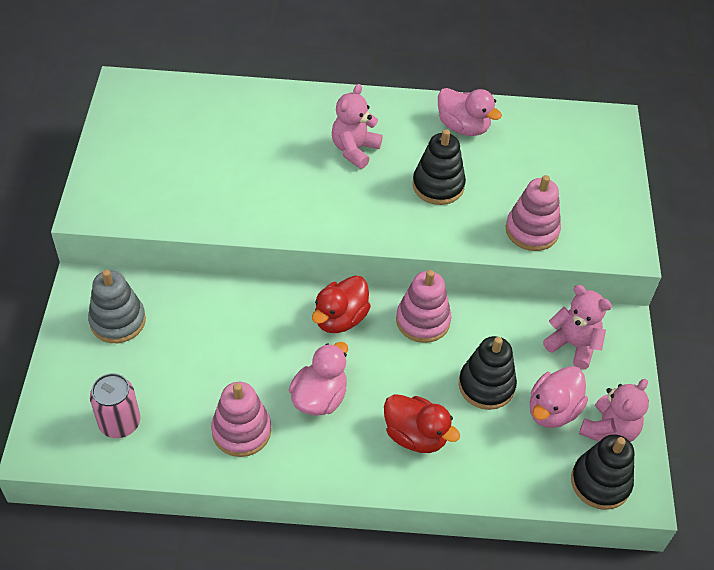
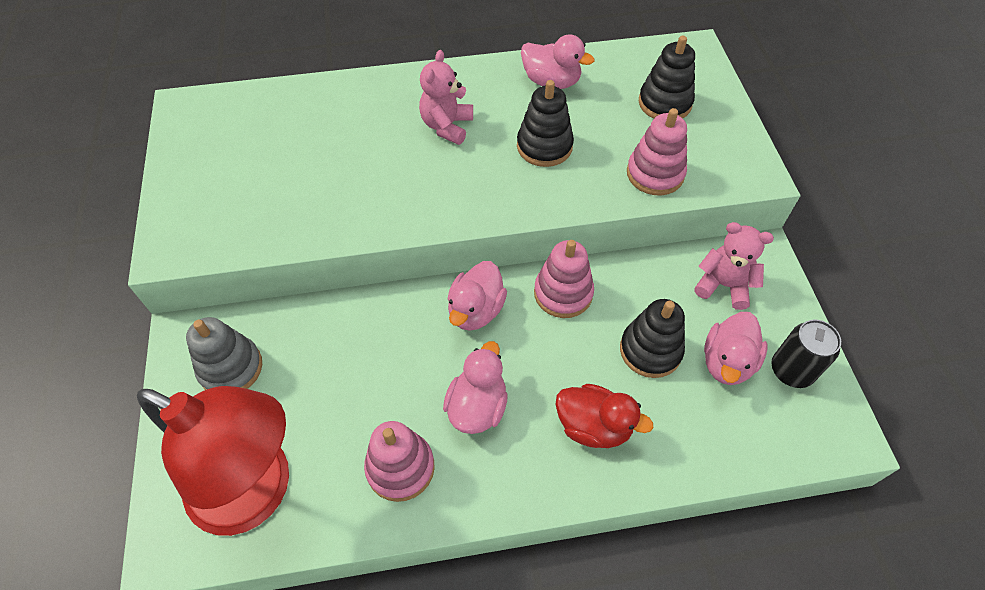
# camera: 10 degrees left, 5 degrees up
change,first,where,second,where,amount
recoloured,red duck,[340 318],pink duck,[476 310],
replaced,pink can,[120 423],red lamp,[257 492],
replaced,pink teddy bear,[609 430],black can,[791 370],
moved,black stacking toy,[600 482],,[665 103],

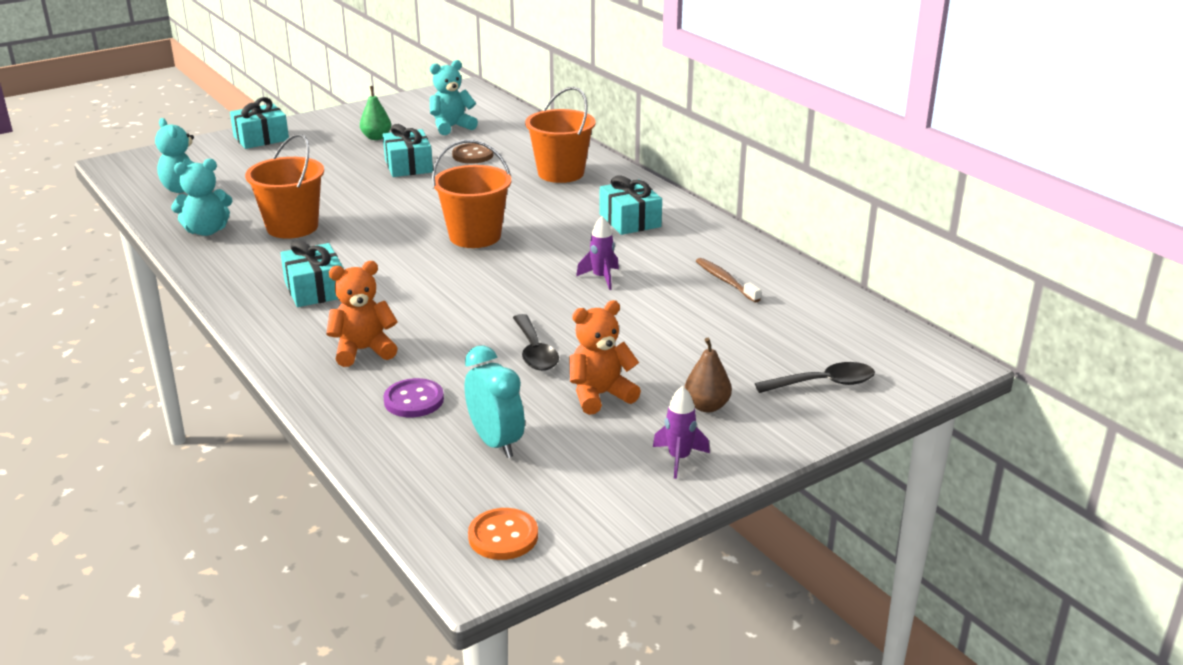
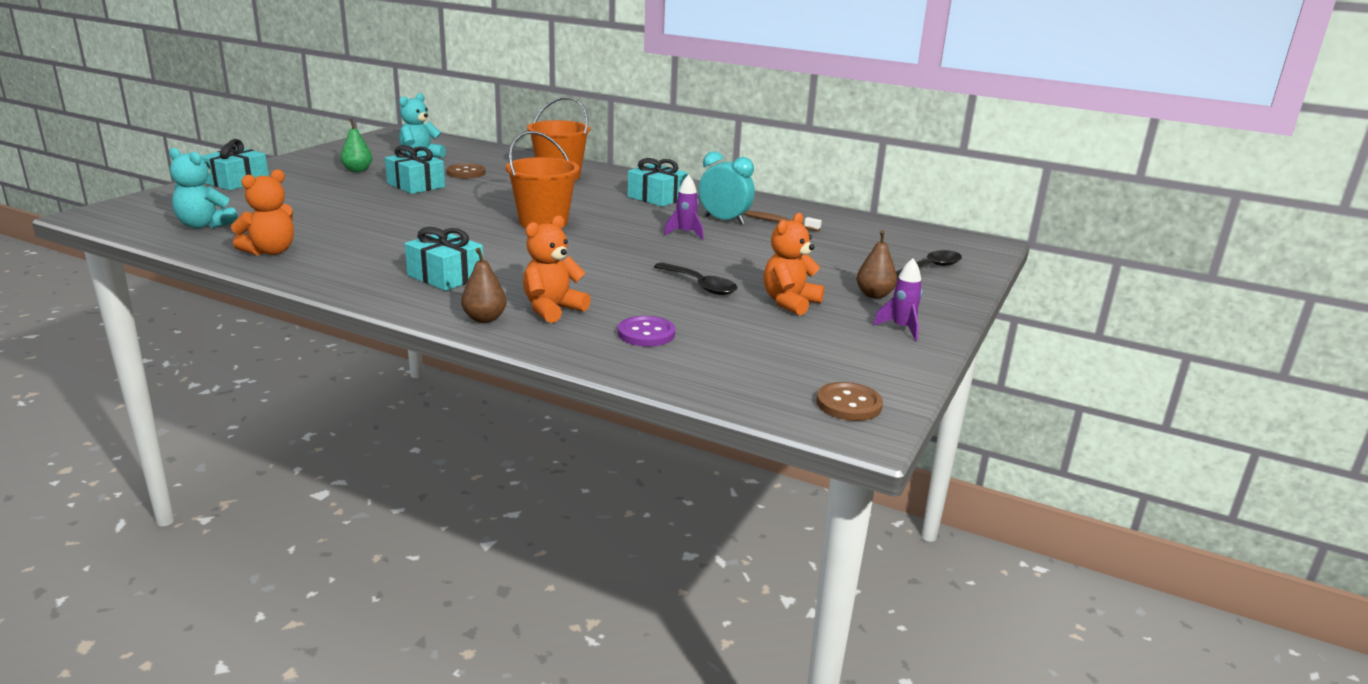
# camera: 30 degrees left, 5 degrees down
change,first,where,second,where,amount
removed,orange bucket,[292 227],,,
recoloured,turquoise teddy bear,[206 231],orange teddy bear,[270 251],
moved,turquoise clock,[496 442],,[724 220],
recoloured,orange button,[503 536],brown button,[848 404],
added,,,brown pear,[484 319],

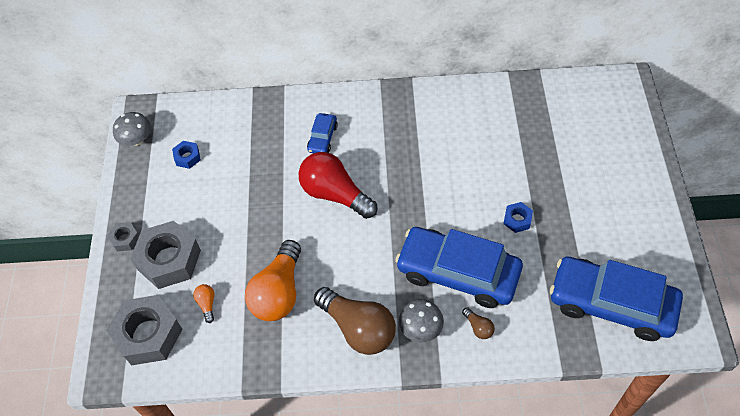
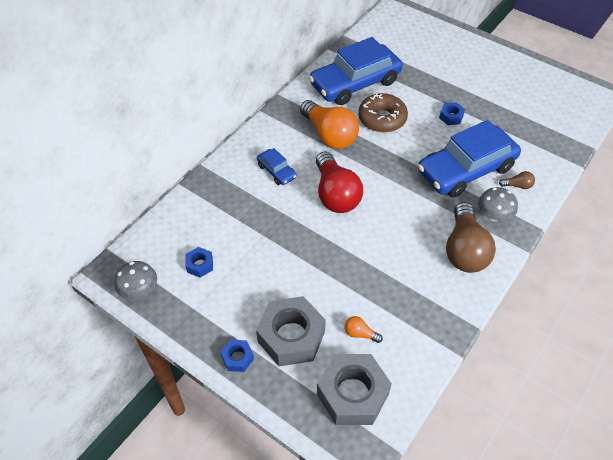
# camera: 55 degrees left, 5 degrees down
change,first,where,second,where,amount
turned,red light bulb,[335 194],,[335 194],90 degrees counterclockwise
recoloured,grey nut,[125 239],blue nut,[237 358],
moved,orange light bulb,[278 292],,[329 135],
moved,blue car,[611 304],,[355 83],
turned,brown light bulb,[358 328],,[464 249],105 degrees clockwise
added,,,brown donut,[382 119],

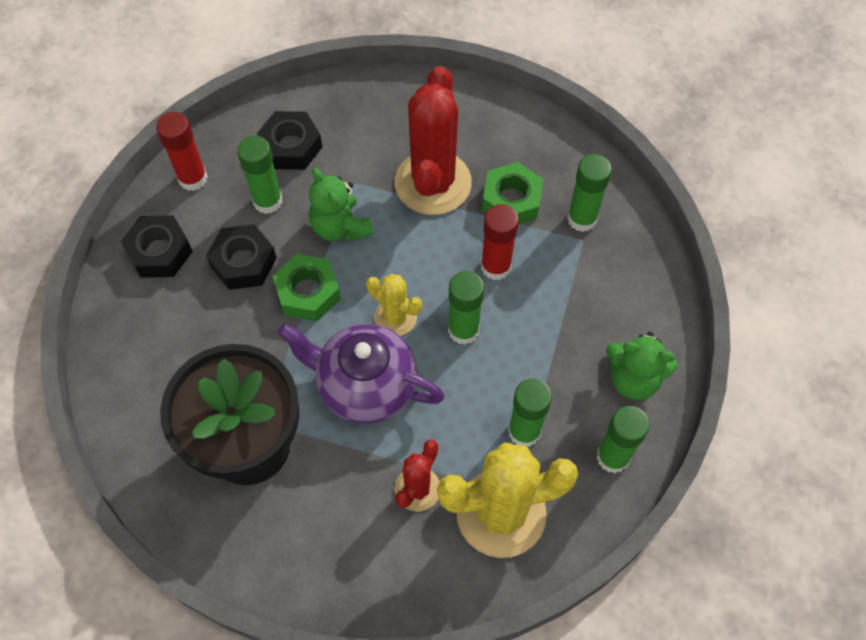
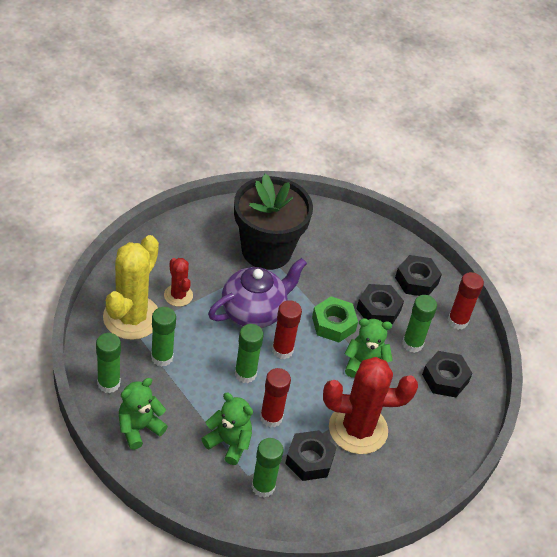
# camera: 120 degrees right, 15 degrees down
change,first,where,second,where,amount
turned,red cactus,[433 183],,[358 429],45 degrees counterclockwise
recoloured,green nut,[511 200],black nut,[309 460],
replaced,yellow cactus,[395 317],red glue stick,[282 350],
added,,,green teddy bear,[229 443],

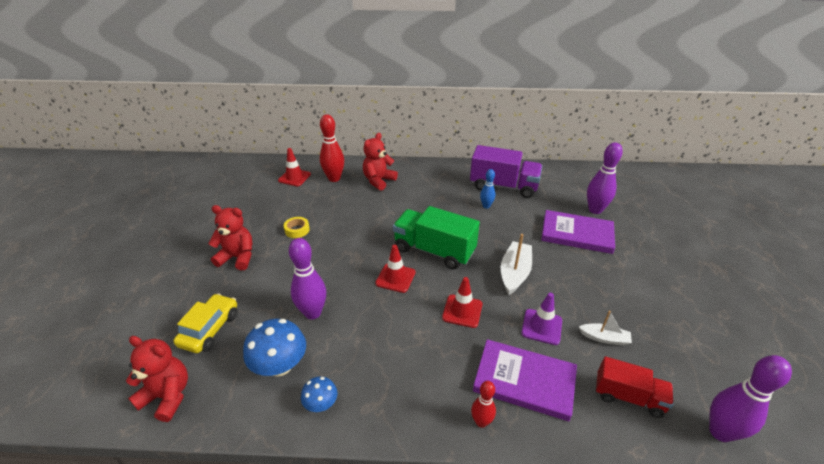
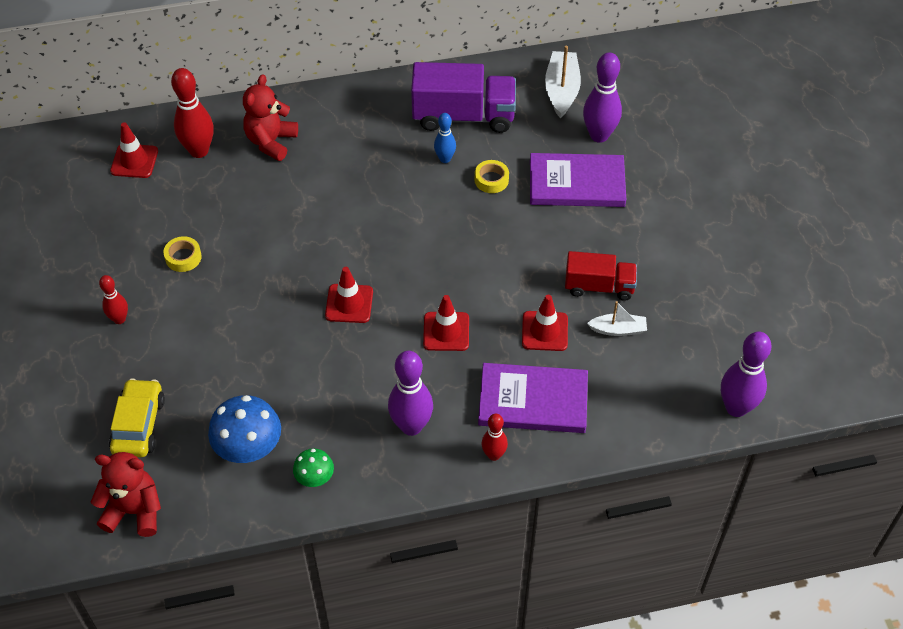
# camera: 15 degrees left, 15 degrees up
change,first,where,second,where,amount
replaced,red teddy bear,[237 257],red bowling pin,[119 319],
removed,green truck,[434 251],,,
moved,white boat,[514 273],,[561 90],
moved,purple bowling pin,[312 313],,[411 426],
recoloured,purple traffic cone,[541 327],red traffic cone,[544 331],
moved,red truck,[628 396],,[599 286],
recoloured,blue mushroom,[321 404],green mushroom,[315 478],
added,,,yellow tape,[491 180],

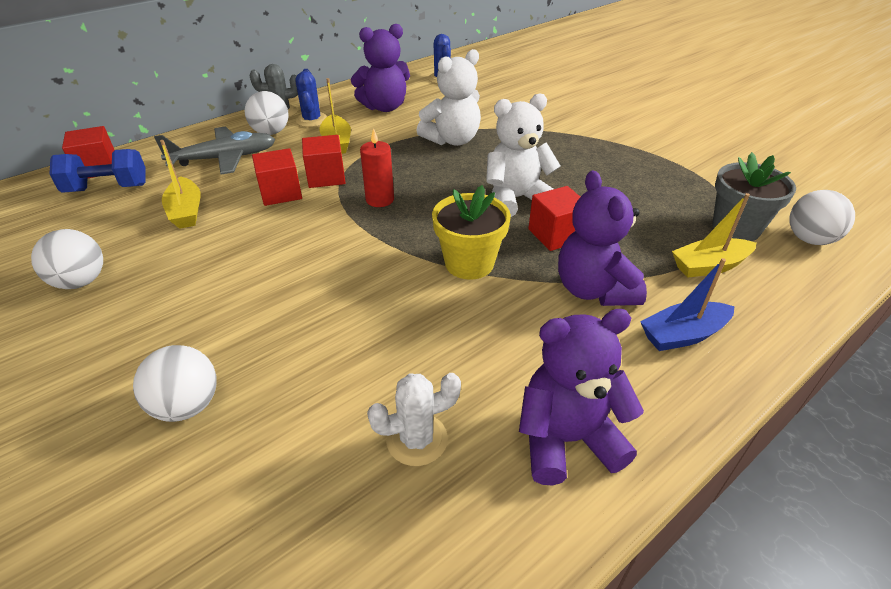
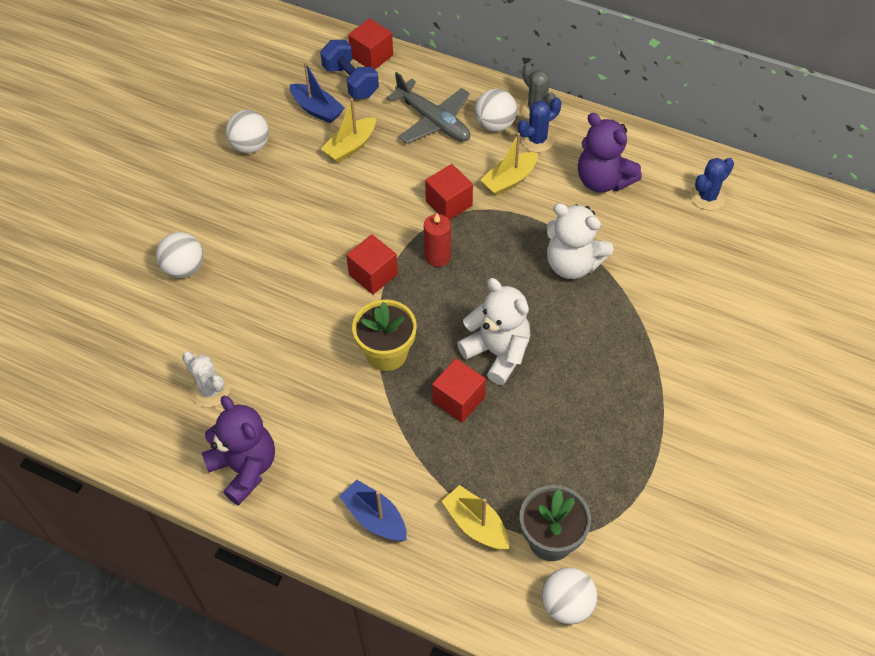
# camera: 65 degrees right, 15 degrees up
change,first,where,second,where,amount
moved,red cube,[281 193],,[373 274],
removed,purple teddy bear,[593 290],,,
added,,,blue boat,[317 109],

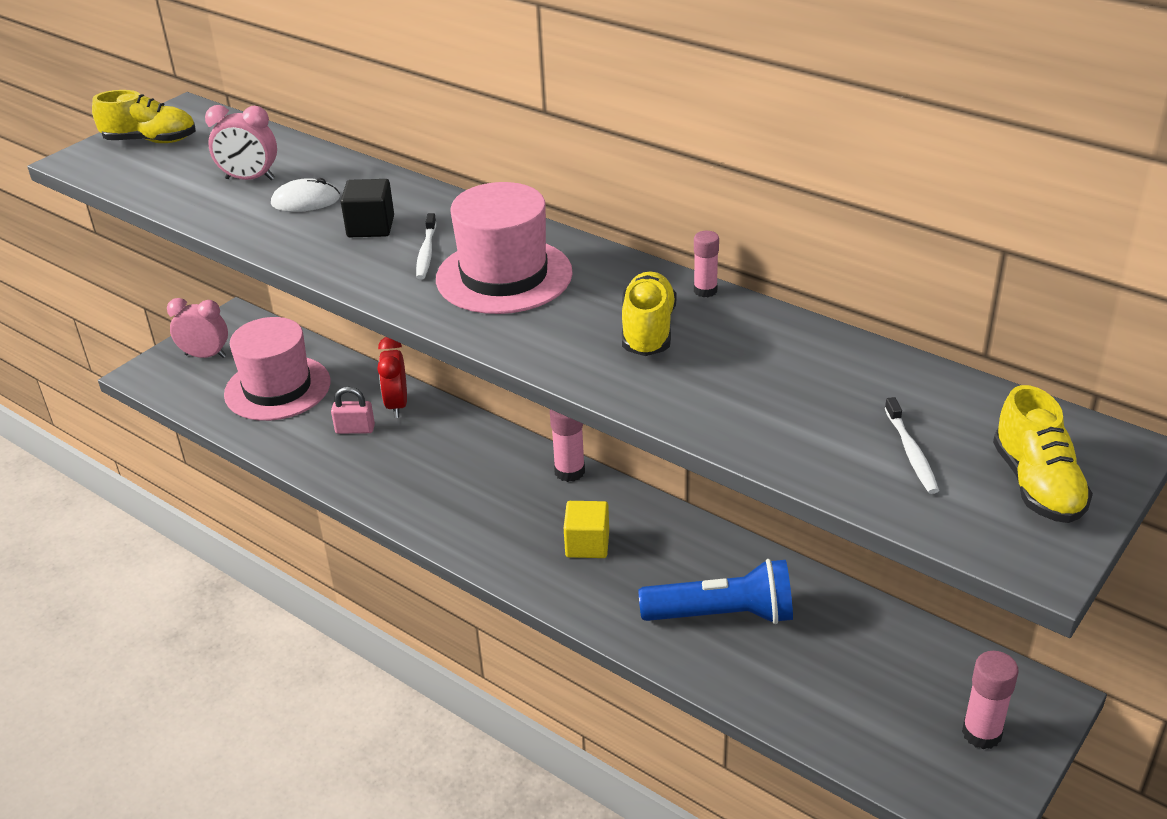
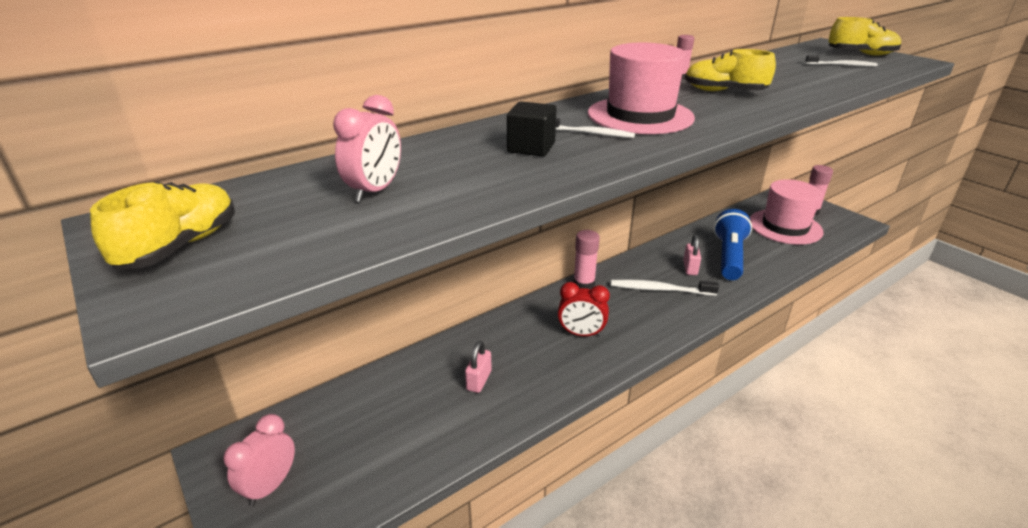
# camera: 75 degrees left, 5 degrees down
change,first,where,second,where,amount
removed,white mouse,[305 201],,,
moved,pink hat,[277 388],,[785 227],
moved,red clock,[397 405],,[581 334],
replaced,yellow cube,[587 544],white toothbrush,[660 289],
added,,,pink padlock,[690 268],

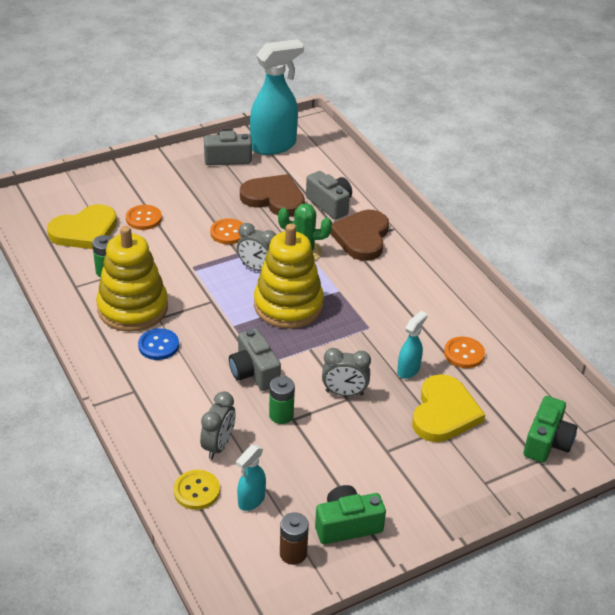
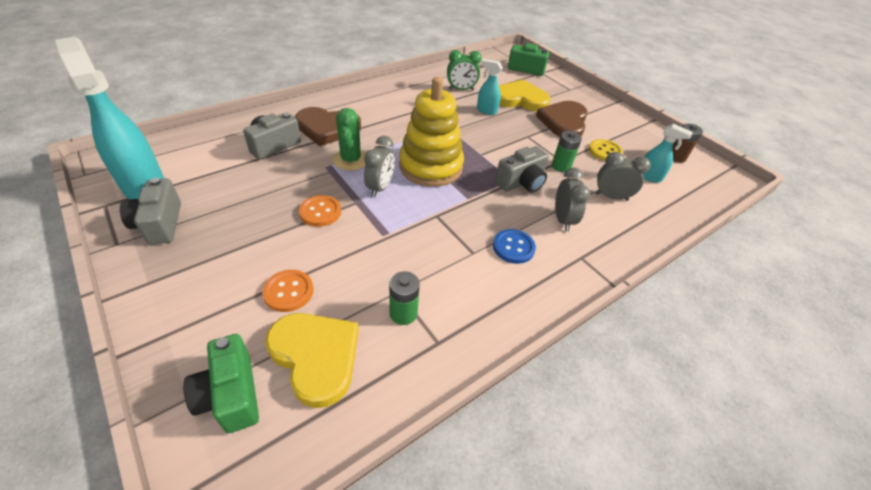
# camera: 100 degrees left, 5 degrees up
change,first,where,second,where,amount
moved,brown heart,[274 198],,[563 122],
removed,yellow stacking toy,[133 308],,,
replaced,orange button,[464 354],green clock,[461 89],
moved,grey clock,[344 393],,[563 220],
moved,yellow button,[196 491],,[605 151],
moved,green camera,[347 525],,[231 394],

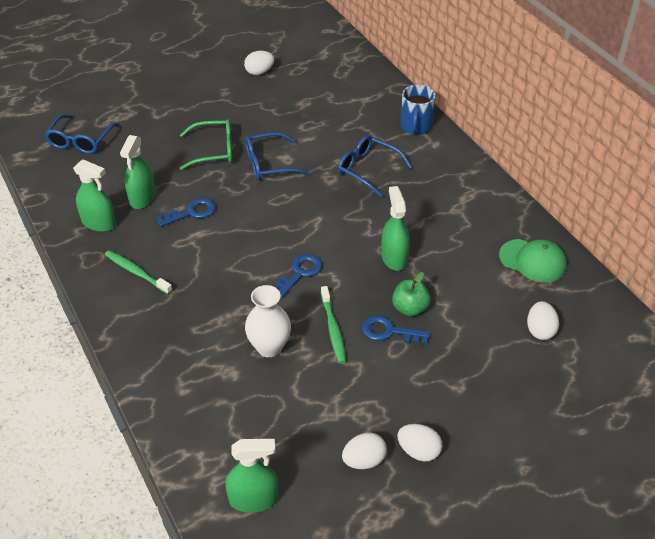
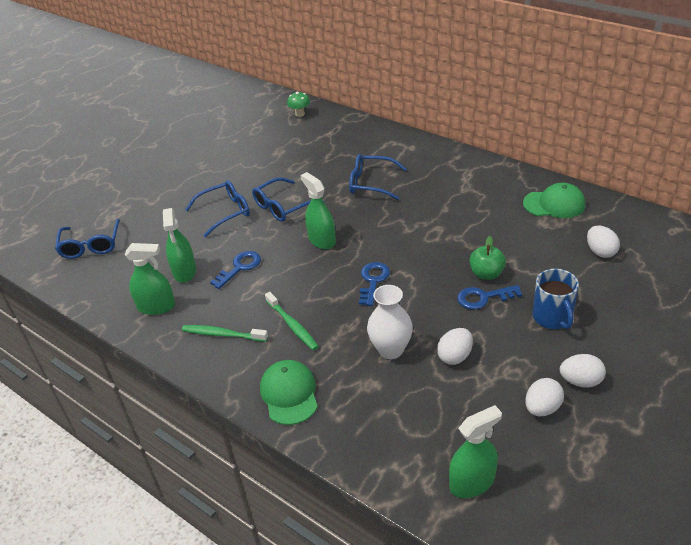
# camera: 20 degrees left, 5 degrees down
change,first,where,second,where,amount
moved,white egg,[259 72],,[455 356],
moved,blue mug,[415 126],,[552 317],
recoloured,green glasses,[214 151],blue glasses,[225 212],
moved,green spray bottle,[394 258],,[322 240],
moved,green toothbrush,[333 329],,[292 325],
added,,,green mushroom,[300 114],
added,,,green cap,[289 394],

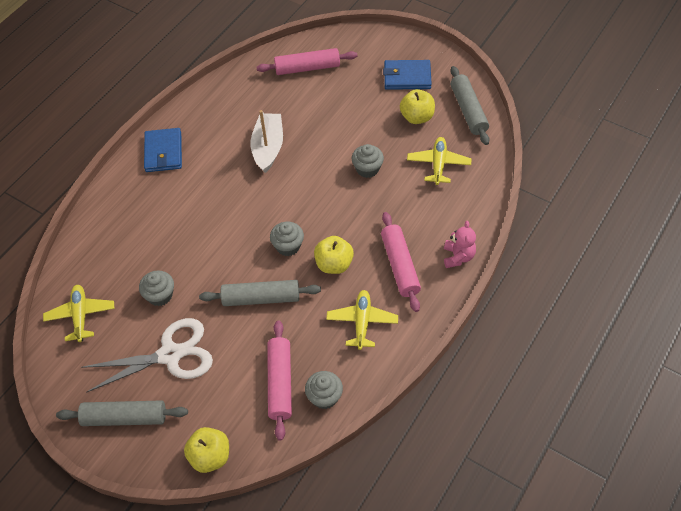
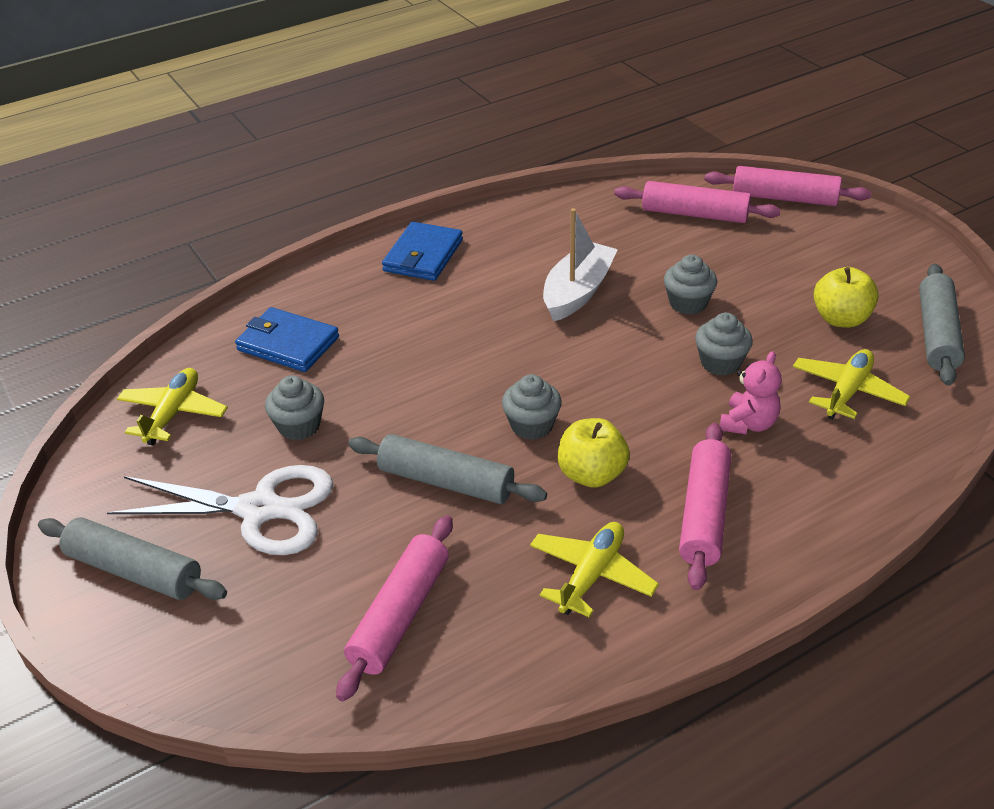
# camera: 25 degrees right, 15 degrees down
change,first,where,second,where,amount
moved,blue wallet,[407 77],,[288 344],
moved,pink teddy bear,[458 257],,[748 424],
moved,grey cupcake,[324 397],,[688 303],
removed,yellow apple,[210 456],,,
added,,,pink rolling pin,[784 198],

